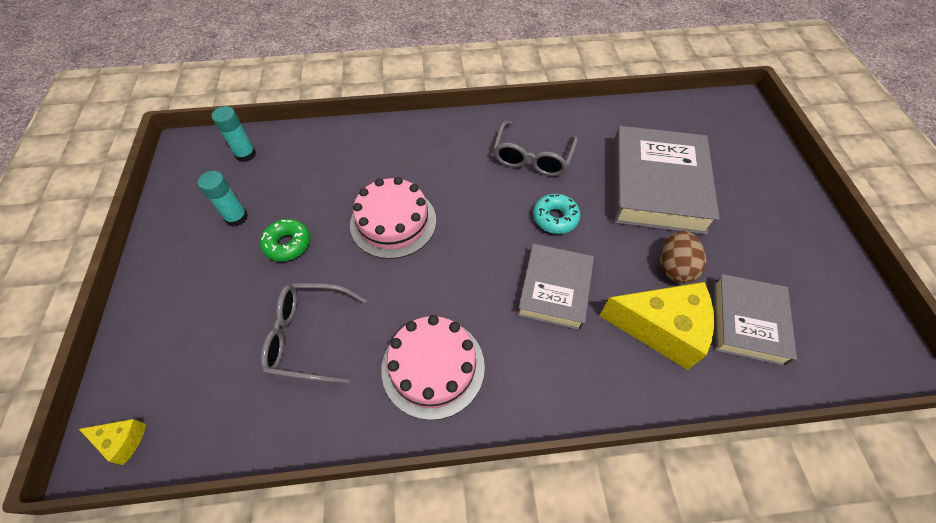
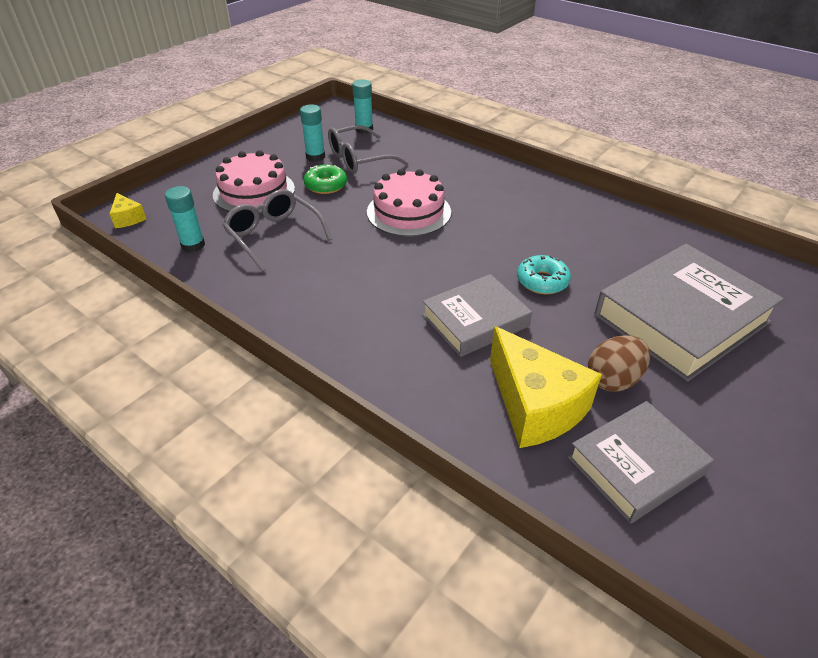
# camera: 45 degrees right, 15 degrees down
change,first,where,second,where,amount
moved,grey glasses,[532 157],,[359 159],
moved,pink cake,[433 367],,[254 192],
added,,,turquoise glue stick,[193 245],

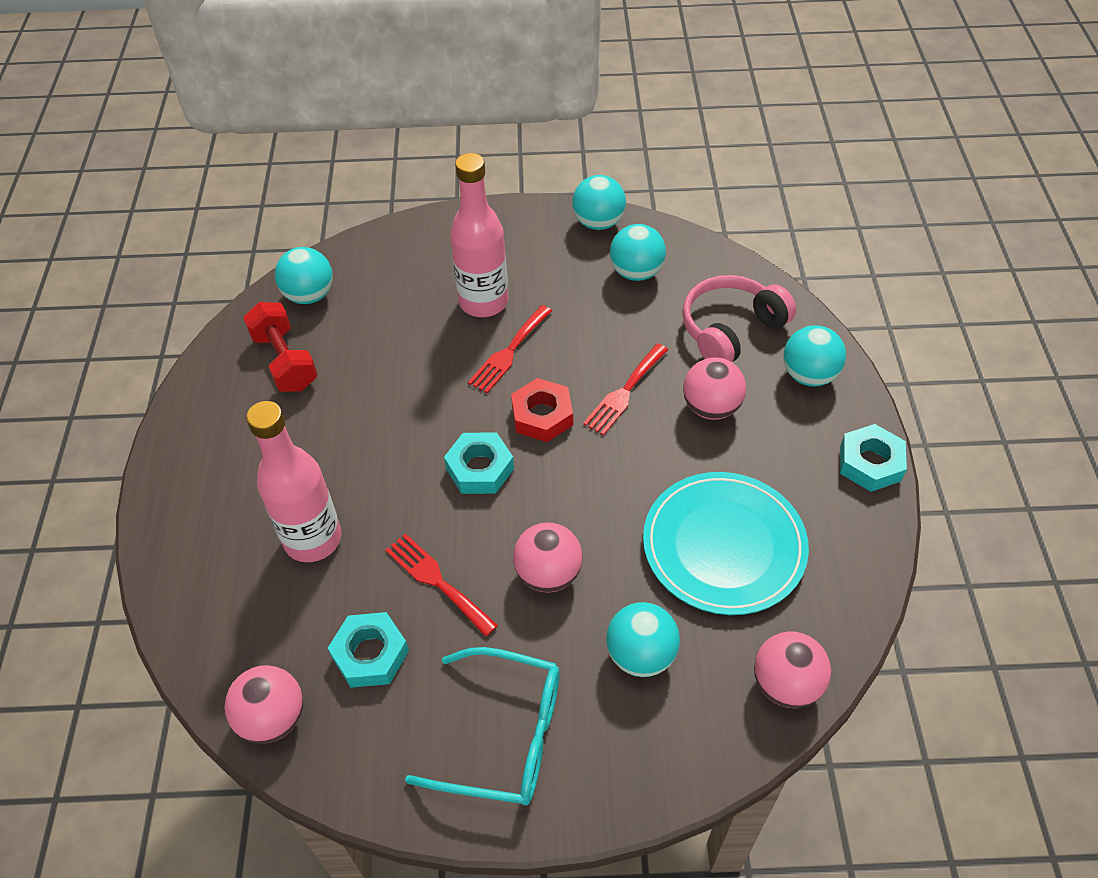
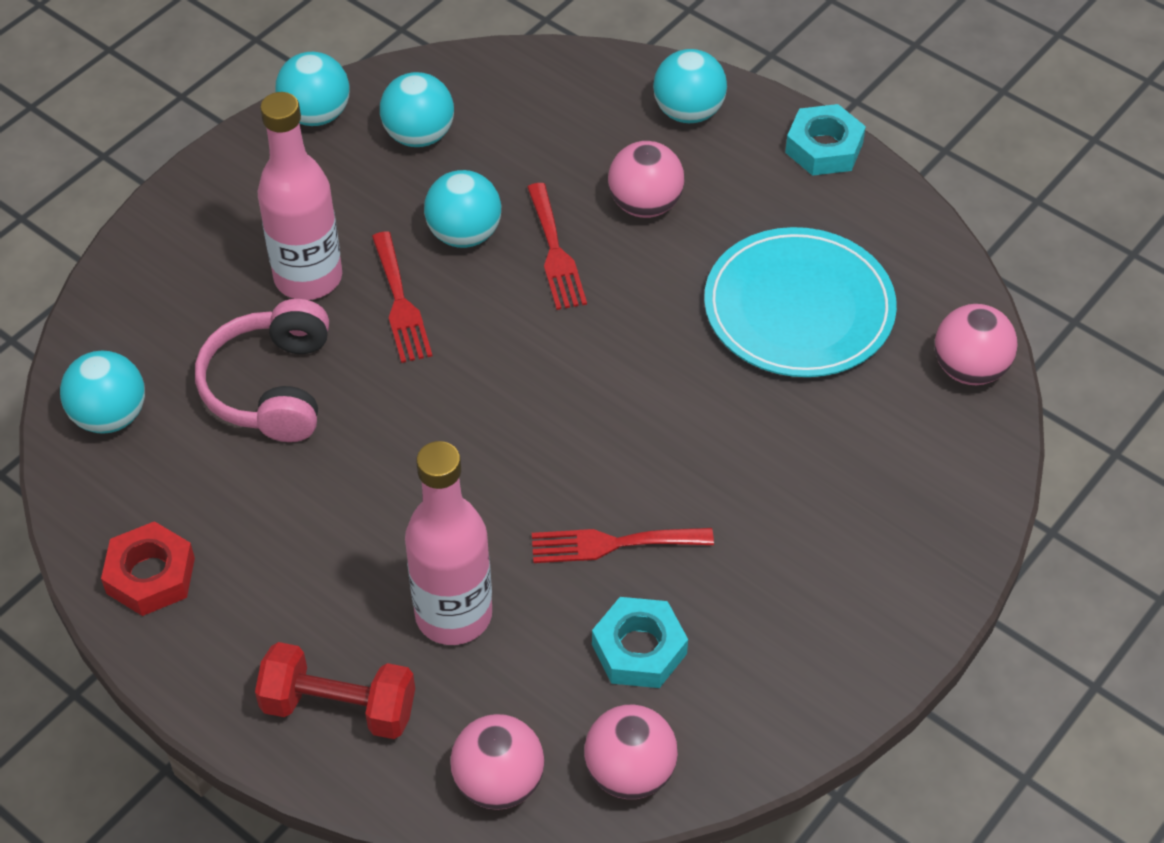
# camera: 50 degrees left, 0 degrees up
change,first,where,second,where,amount
moved,pink headphones,[731 329],,[271 387],
moved,red dumbbell,[285 361],,[339 707],
moved,red nut,[542 415],,[150 575],
removed,turquoise nut,[480 468],,,
moved,pink ball,[548 574],,[498 782],
moved,turquoise ball,[641 654],,[464 234],
removed,turquoise glasses,[504 735],,,

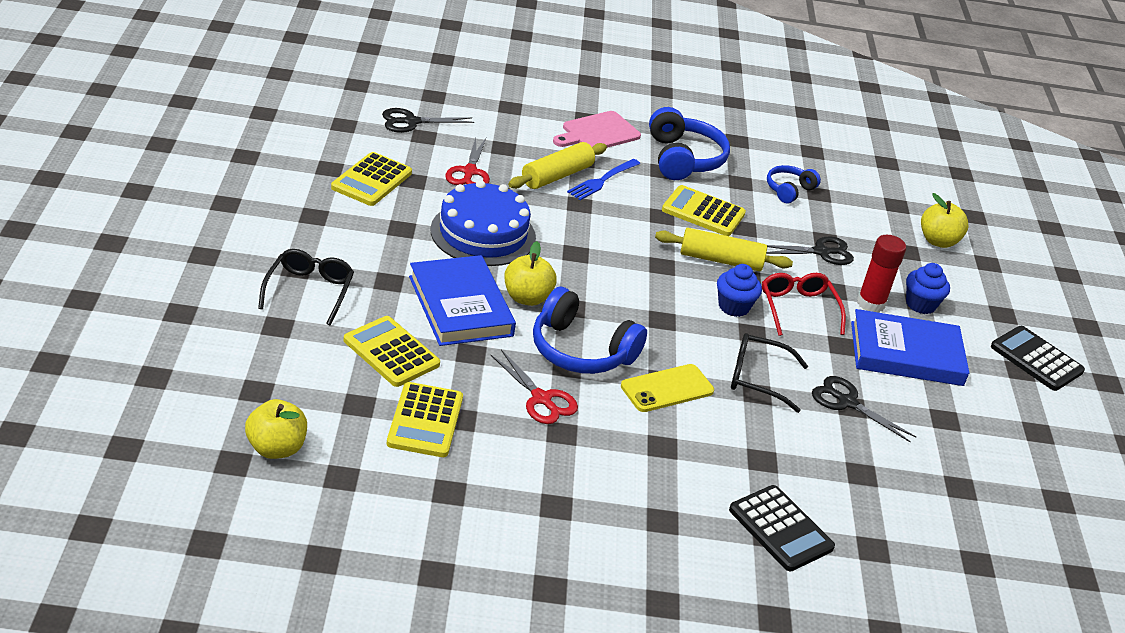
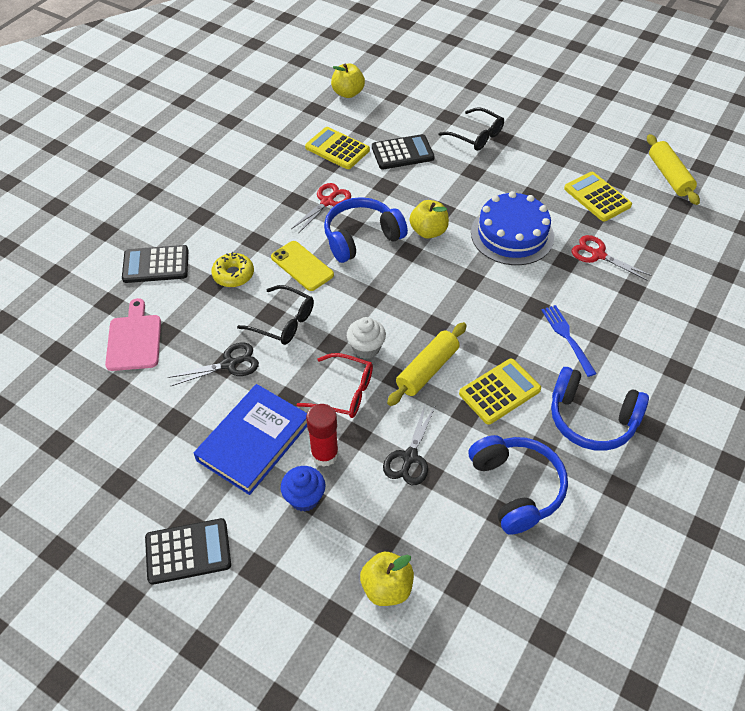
# camera: 125 degrees right, 15 degrees up
change,first,where,second,where,amount
removed,black scissors,[411 122],,,
moved,pink cutting board,[598 133],,[134 339],
moved,yellow rolling pin,[557 176],,[669 176],
resized,blue headphones,[789 190],,[516 488],x1.74
removed,blue book,[460 306],,,
recoloured,blue cupcake,[733 307],white cupcake,[366 348],
recoloured,yellow calculator,[391 352],black calculator,[402 153],
turned,black glasses,[757 378],,[283 322],75 degrees clockwise
turned,red scissors,[541 399],,[327 202],135 degrees clockwise
turned,yellow phone,[667 389],,[302 266],45 degrees counterclockwise
added,,,yellow donut,[233 274],

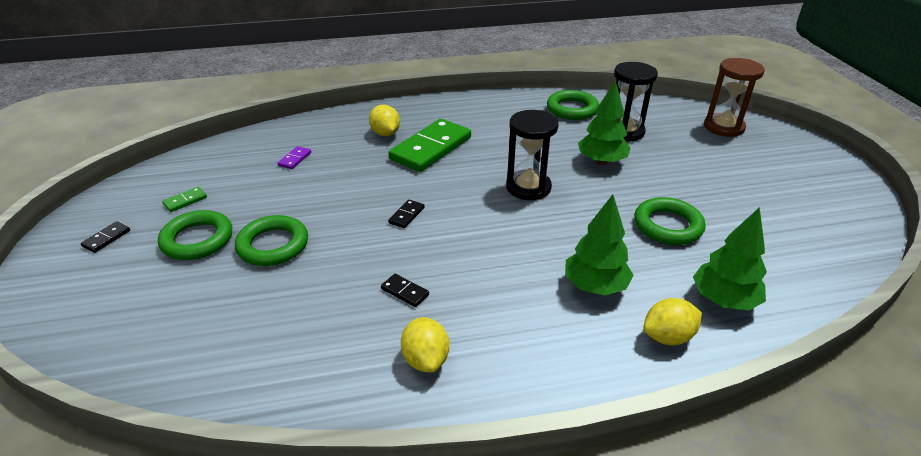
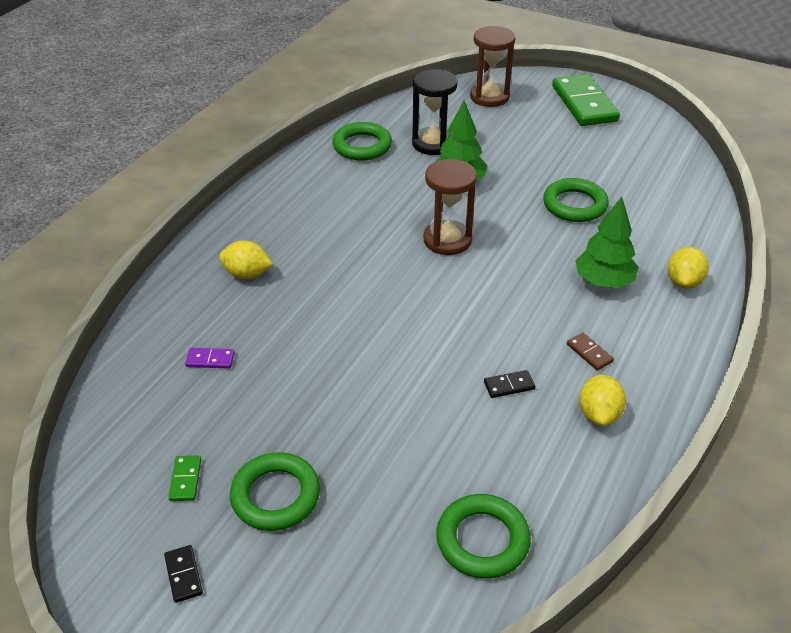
# camera: 50 degrees left, 5 degrees up
change,first,where,second,where,amount
recoloured,black hourglass,[528 187],brown hourglass,[447 240],
moved,green domino,[431 148],,[584 104],
turned,purple domino,[295 159],,[210 360],60 degrees counterclockwise
removed,black domino,[406 215],,,
removed,green tree,[724 300],,,
moved,green ring,[273 245],,[482 540],
turned,yellow lemon,[425 359],,[599 414],75 degrees clockwise
added,,,brown domino,[589 353],

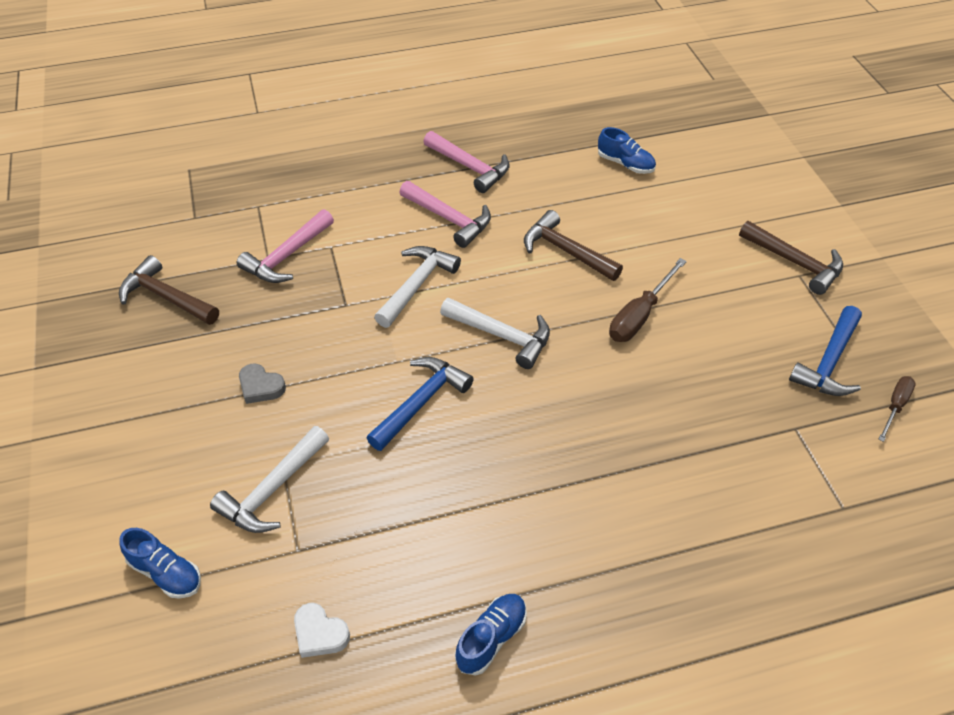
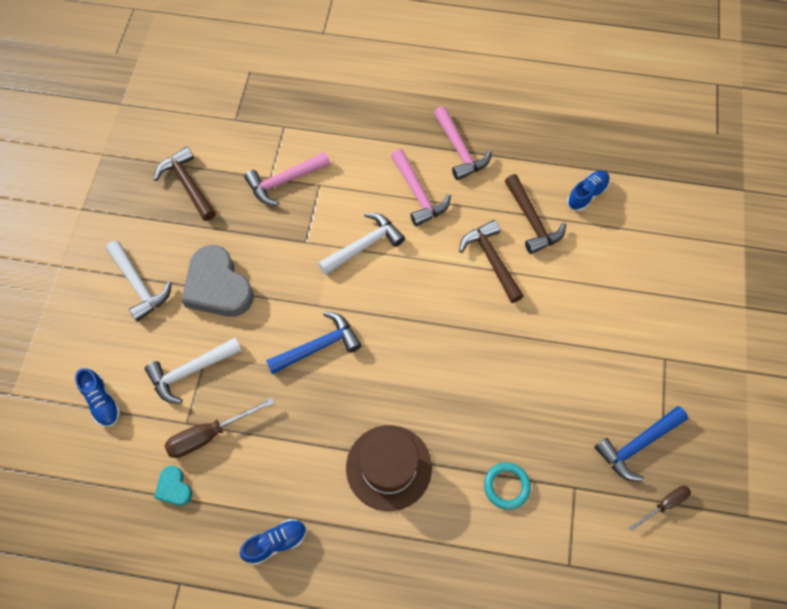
# camera: 25 degrees right, 15 degrees up
change,first,where,second,where,amount
turned,blue shoe,[625 164],,[587 195],105 degrees counterclockwise
moved,brown hammer,[795 263],,[532 221],
moved,brown screwdriver,[639 315],,[209 434],
moved,white hammer,[502 336],,[139 285],
resized,grey heart,[260 386],,[218 287],x2.12
recoloured,white heart,[320 633],turquoise heart,[174 488],
added,,,brown hat,[389 467],
added,,,turquoise ring,[506 486],

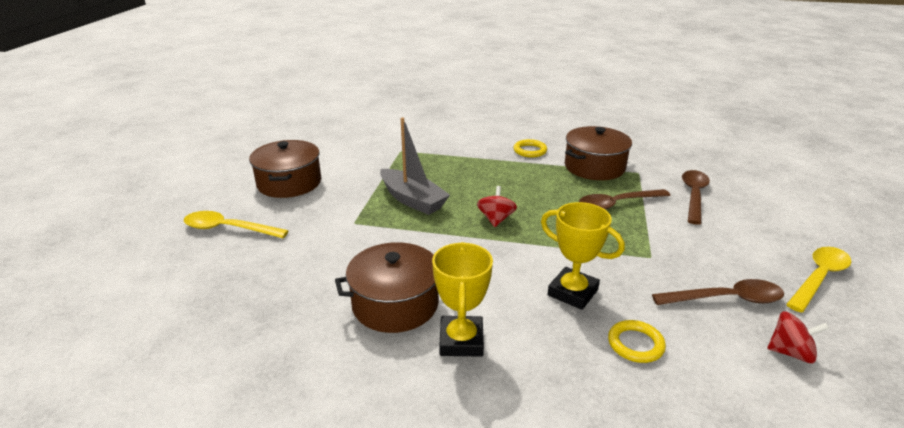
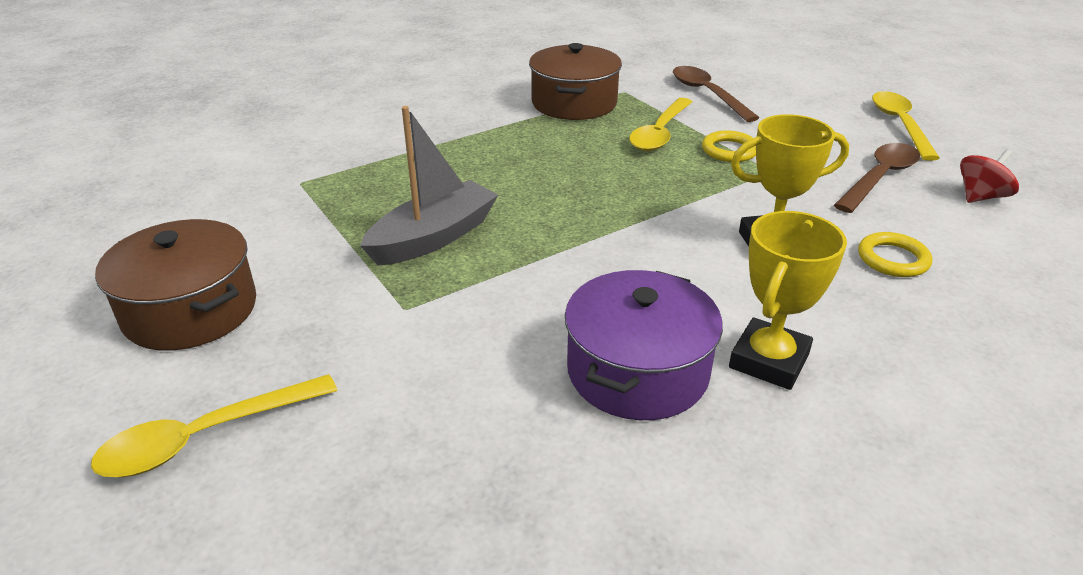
# camera: 45 degrees left, 5 degrees up
change,first,where,second,where,amount
turned,grey boat,[412 200],,[433 237],45 degrees counterclockwise
moved,yellow ring,[530 151],,[729 150],
removed,red spinning top,[496 219],,,
recoloured,brown spoon,[616 204],yellow spoon,[659 133],
recoloured,brown pot,[395 304],purple pot,[637 371],
turned,yellow trophy,[461 341],,[769 360],75 degrees clockwise

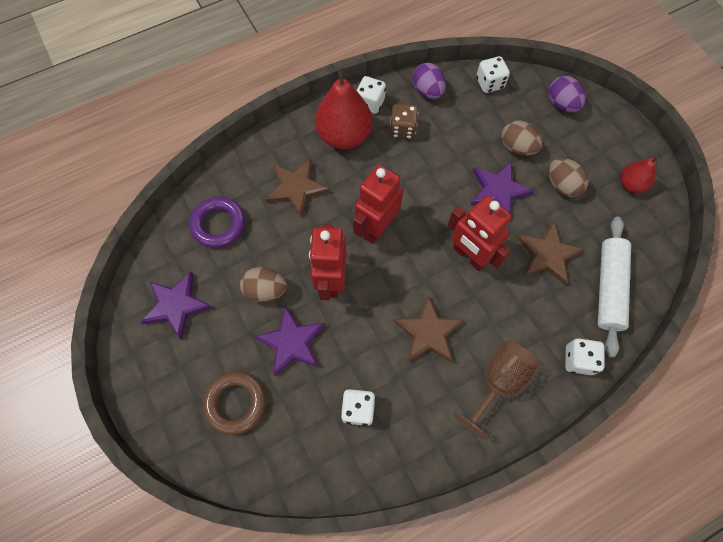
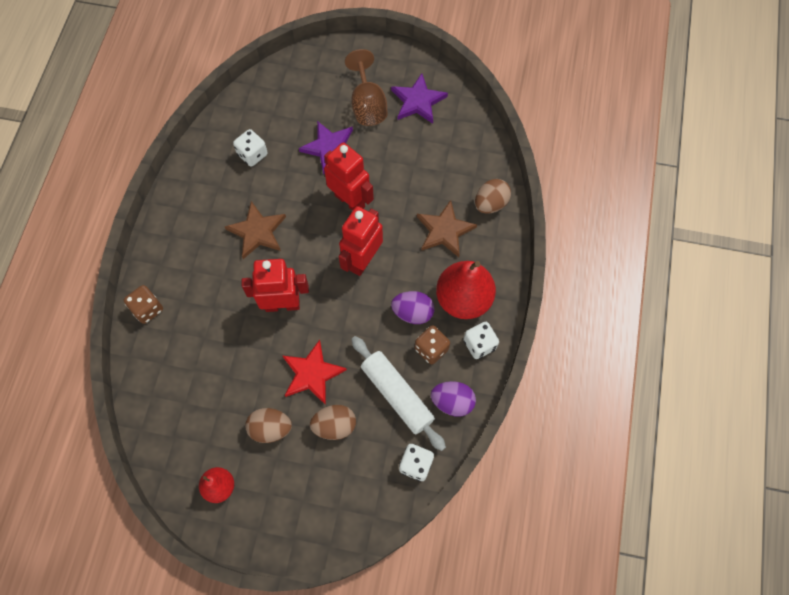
# camera: 130 degrees right, 0 degrees up
change,first,where,second,where,amount
moved,purple egg,[561 104],,[413 312],
recoloured,purple star,[498 190],red star,[312 373],
turned,red robot,[376 227],,[362 260],135 degrees counterclockwise
removed,purple ring,[218 224],,,
moved,white rolling pin,[609 288],,[397 395],
removed,brown star,[547 254],,,
moved,brown egg,[265 290],,[490 204],
recoloured,white dice,[578 360],brown dice,[147 309],
moved,brown goblet,[497 383],,[367 104],
removed,brown ring,[236 403],,,

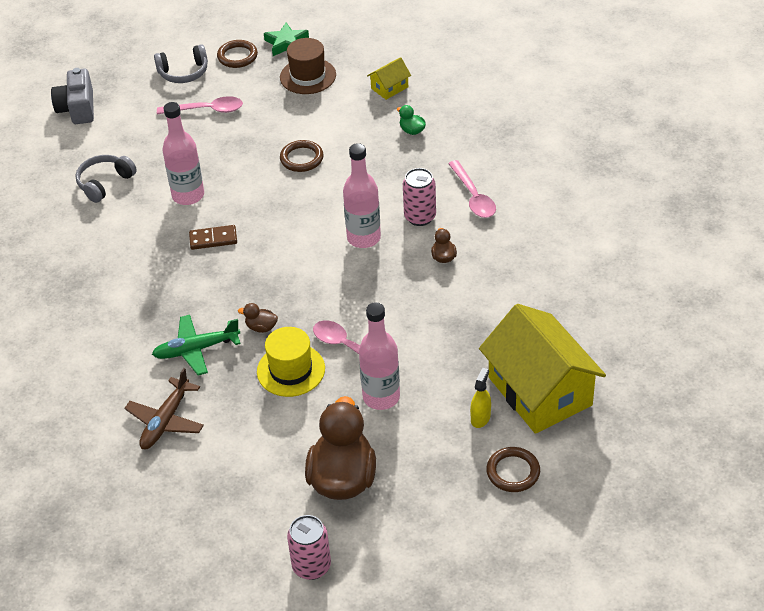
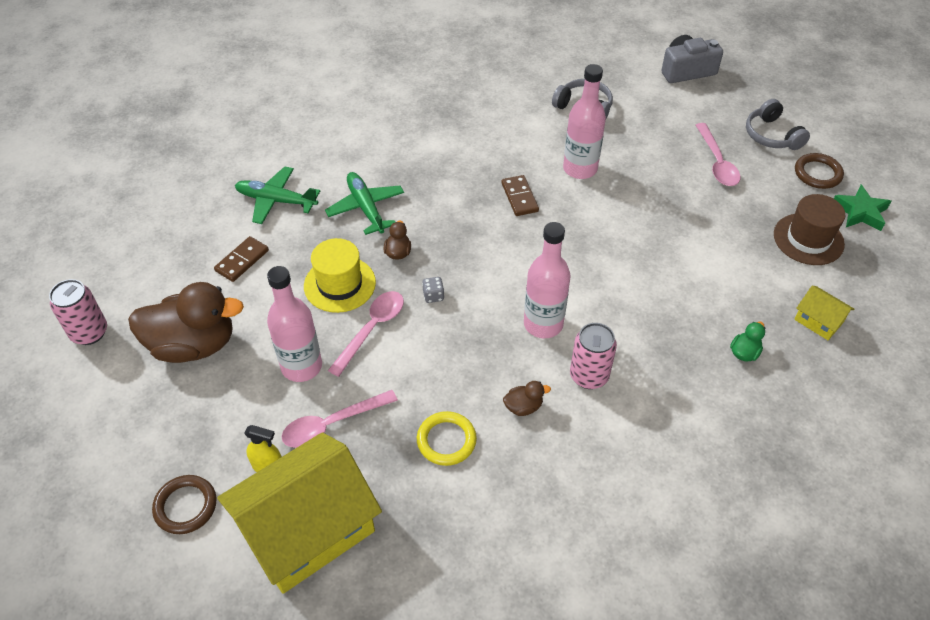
# camera: 80 degrees right, 5 degrees up
change,first,where,second,where,amount
removed,brown ring,[301 158],,,
moved,pink spoon,[473 196],,[332 424],
recoloured,brown plane,[166 420],green plane,[276 201],
added,,,brown domino,[242 260],
added,,,grey dice,[433 296],
added,,,yellow ring,[446 440],

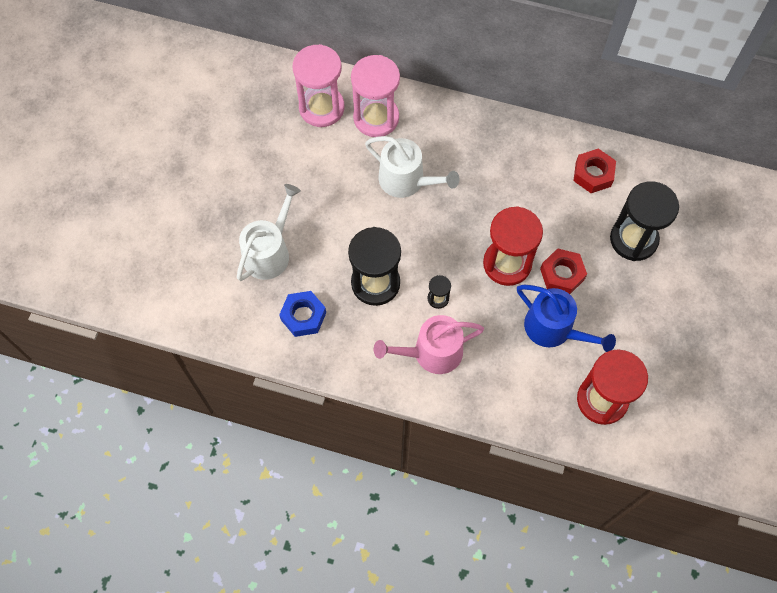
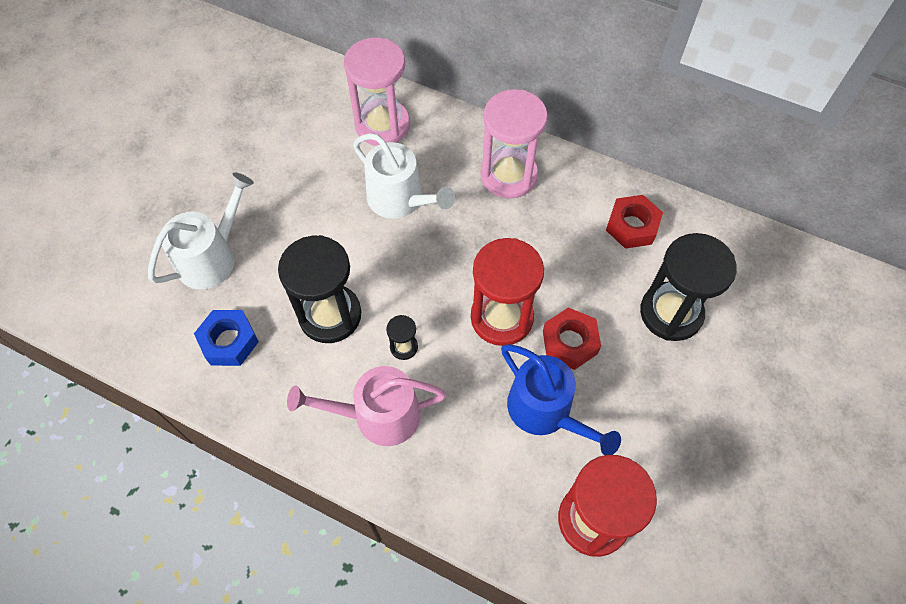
# camera: 10 degrees right, 5 degrees down
change,first,where,second,where,amount
moved,pink hourglass,[321 108],,[508 175],

